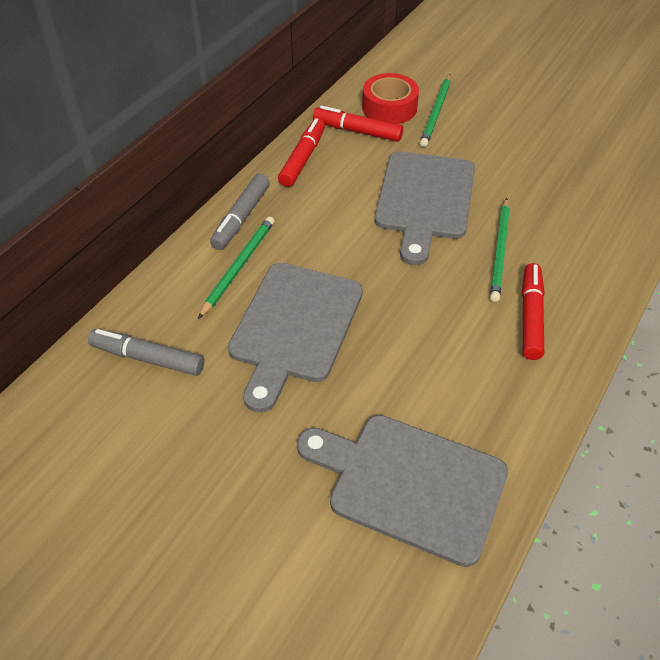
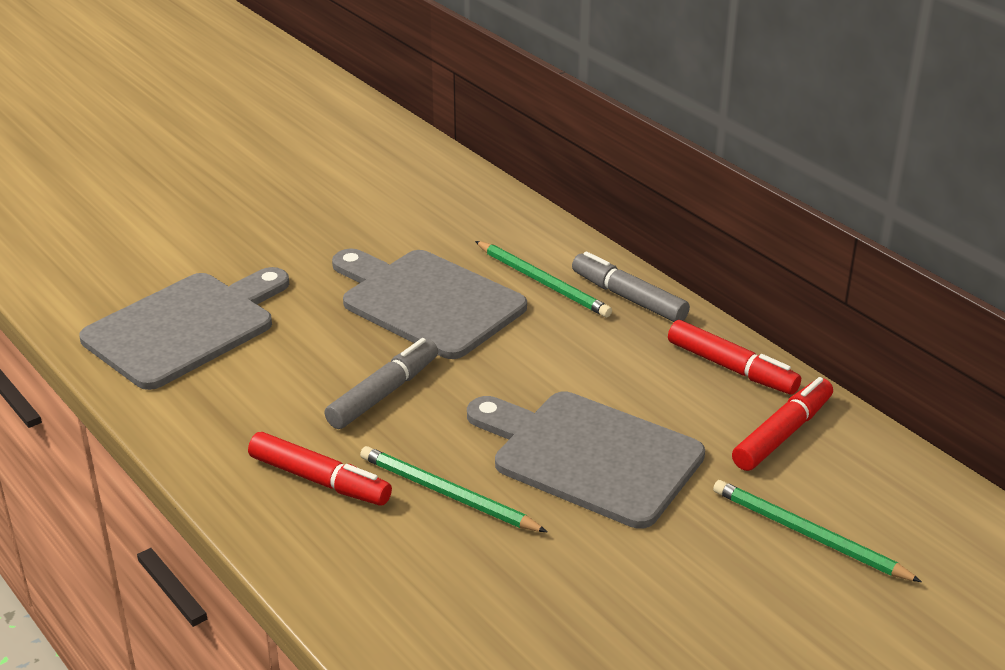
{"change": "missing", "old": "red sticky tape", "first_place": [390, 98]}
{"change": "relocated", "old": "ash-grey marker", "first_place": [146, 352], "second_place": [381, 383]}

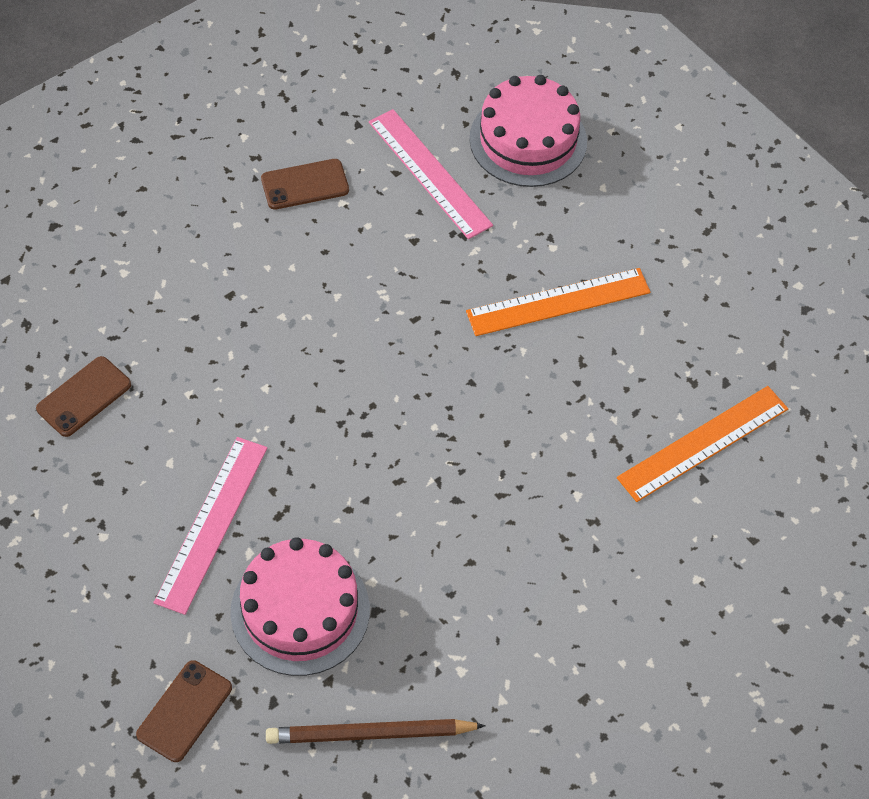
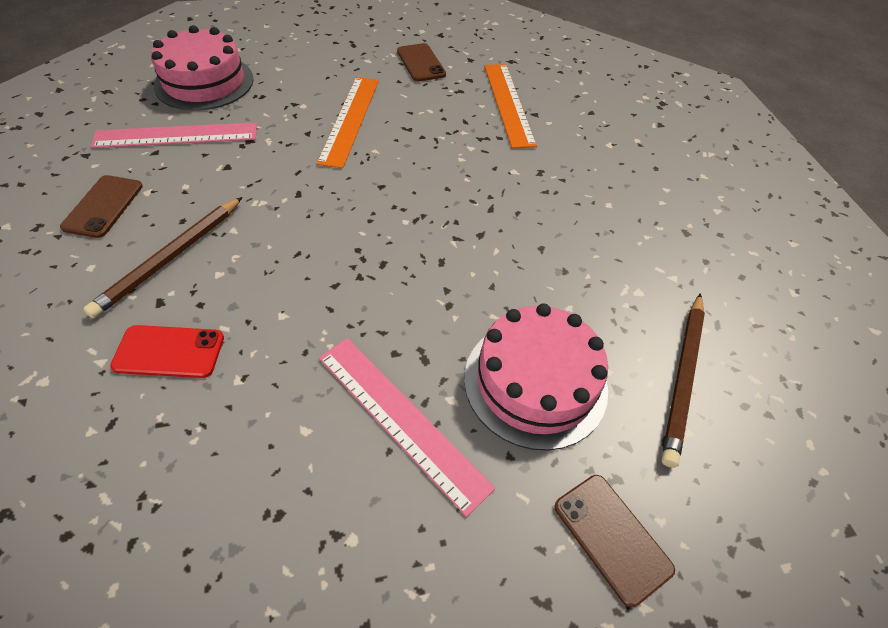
{"change": "relocated", "old": "dark brown phone", "first_place": [83, 396], "second_place": [421, 62]}
{"change": "appeared", "new": "dark brown pencil", "second_place": [163, 257]}
{"change": "appeared", "new": "red phone", "second_place": [167, 351]}

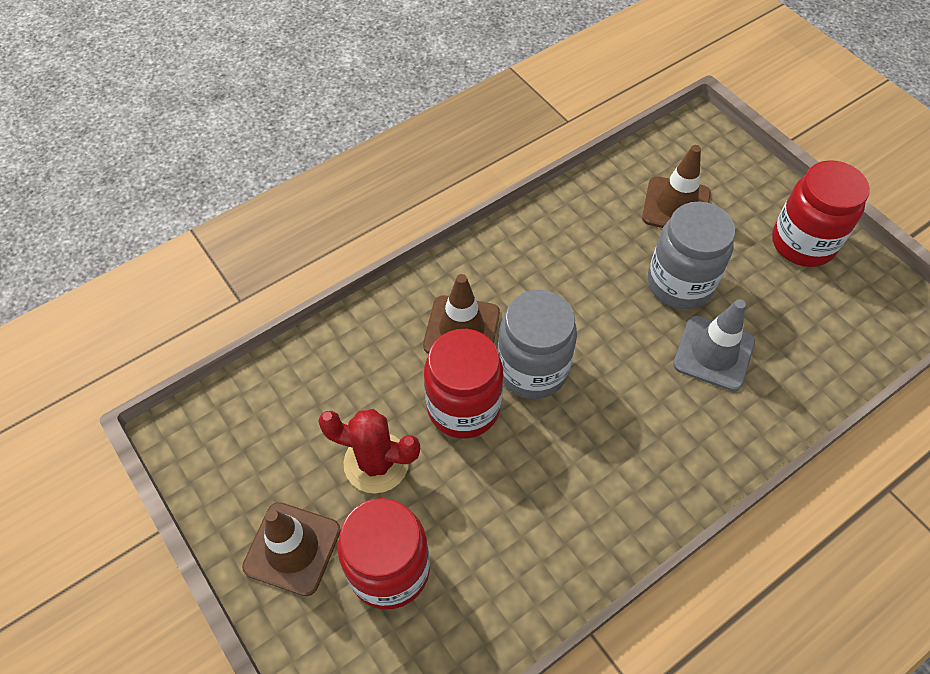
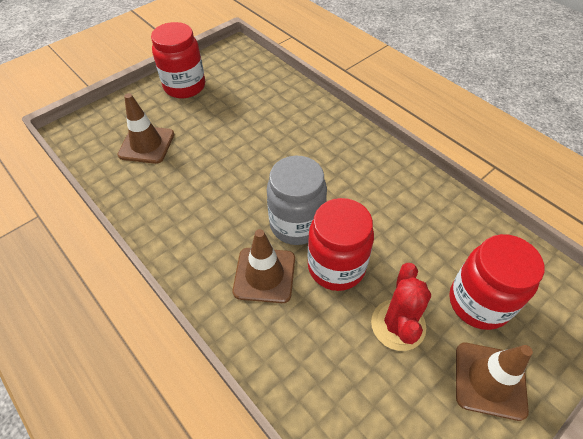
{"change": "missing", "old": "ash-grey jar", "first_place": [691, 255]}
{"change": "missing", "old": "ash-grey safety cone", "first_place": [714, 345]}

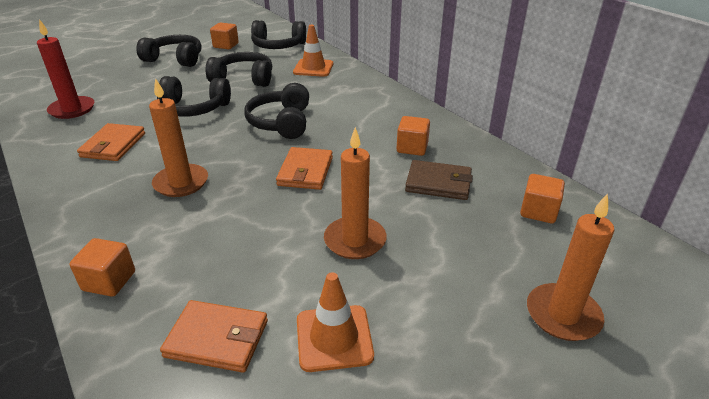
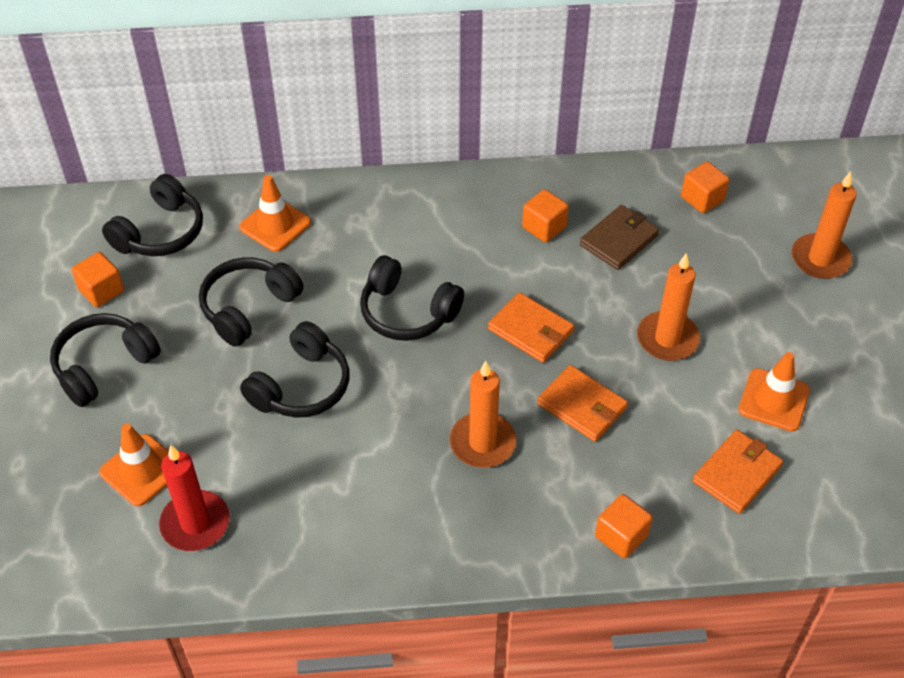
{"change": "relocated", "old": "orange card wallet", "first_place": [111, 142], "second_place": [582, 403]}
{"change": "appeared", "new": "orange safety cone", "second_place": [134, 465]}

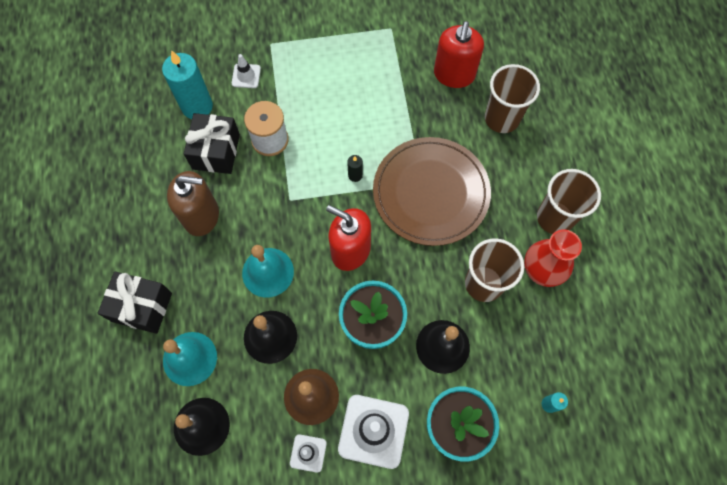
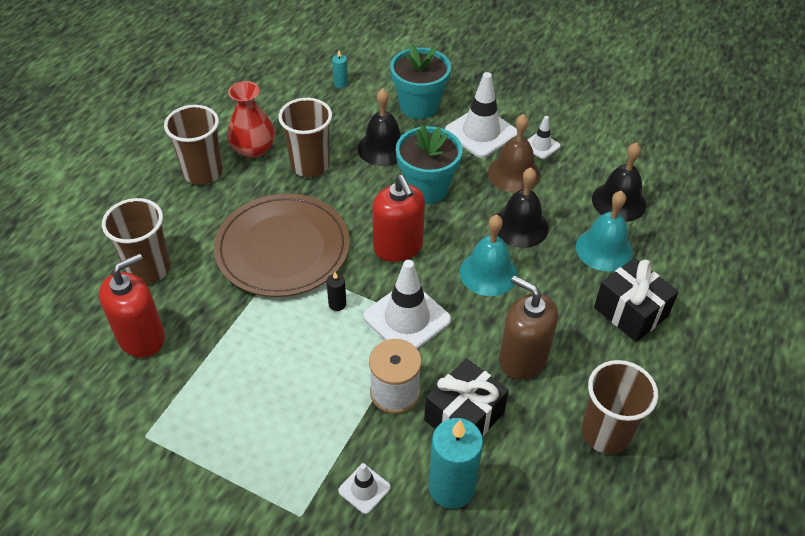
{"change": "appeared", "new": "white safety cone", "second_place": [407, 304]}
{"change": "appeared", "new": "dark brown tumbler", "second_place": [619, 407]}

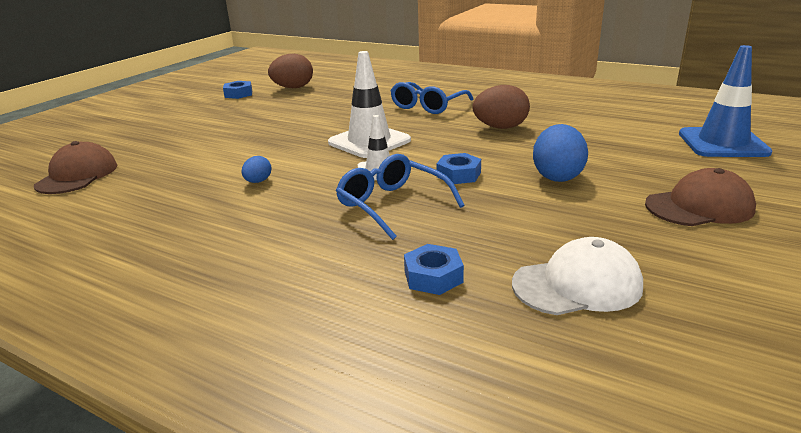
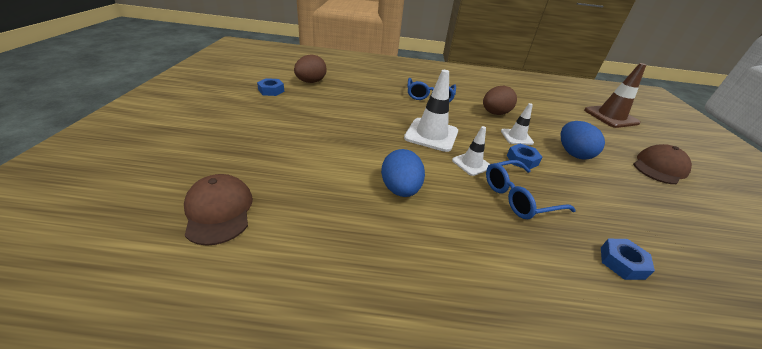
{"change": "colour", "old": "cobalt safety cone", "new": "dark brown safety cone", "first_place": [725, 101], "second_place": [615, 95]}
{"change": "spun", "old": "cobalt glasses", "first_place": [400, 197], "second_place": [531, 189], "degrees": -45}
{"change": "size", "old": "cobalt toy egg", "first_place": [256, 169], "second_place": [403, 173], "factor": 1.93}
{"change": "missing", "old": "white cap", "first_place": [577, 276]}
{"change": "appeared", "new": "white safety cone", "second_place": [517, 124]}

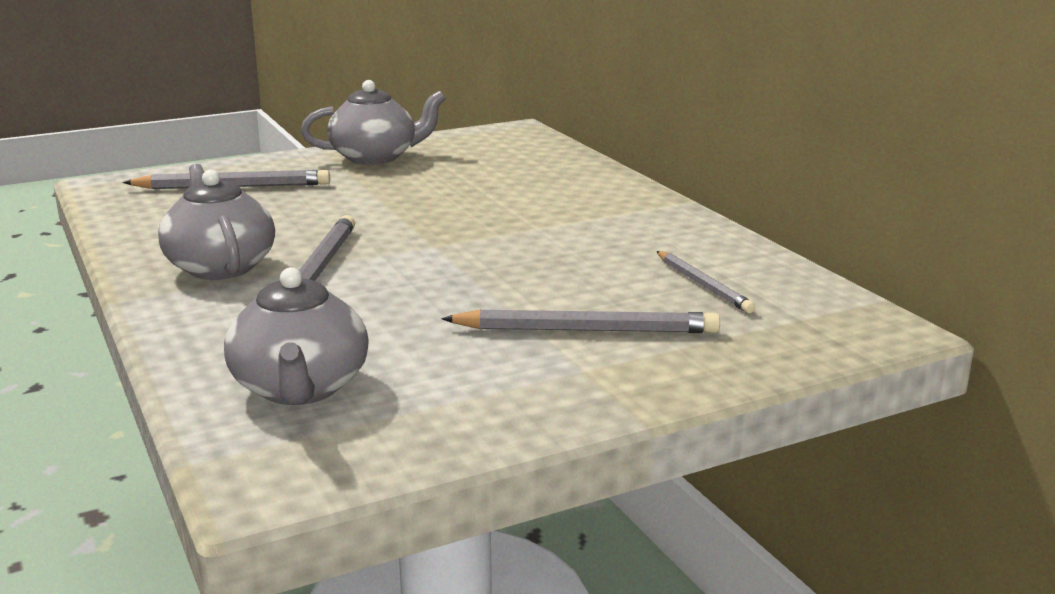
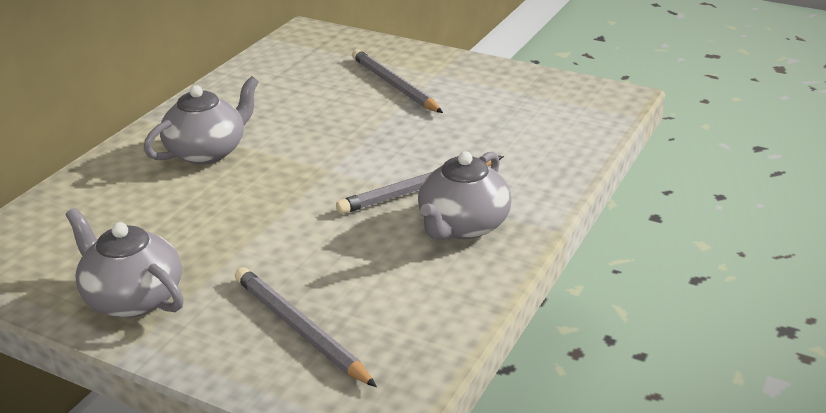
{"change": "missing", "old": "ash-grey pencil", "first_place": [706, 282]}
{"change": "relocated", "old": "ash-grey china teapot", "first_place": [296, 336], "second_place": [201, 120]}

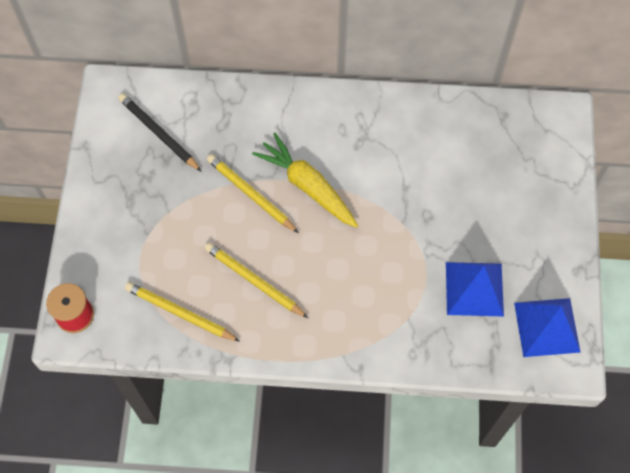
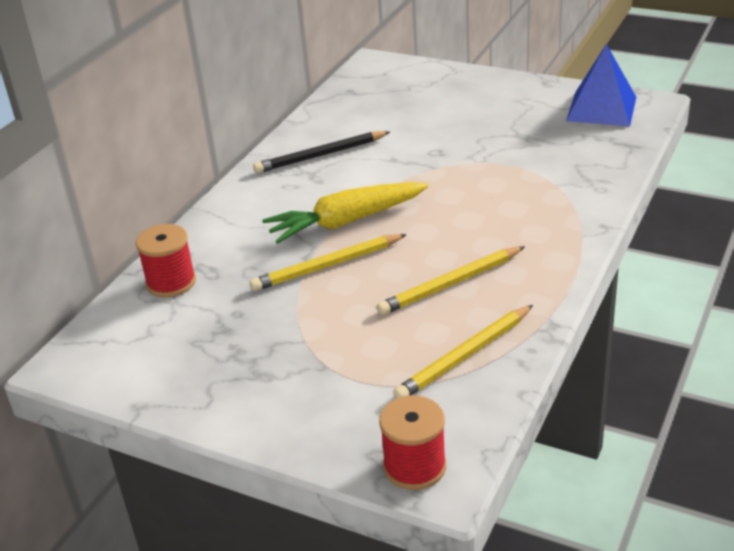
{"change": "relocated", "old": "jet-black pencil", "first_place": [160, 132], "second_place": [321, 152]}
{"change": "missing", "old": "cobalt solid pyramid", "first_place": [475, 289]}
{"change": "appeared", "new": "red spool", "second_place": [166, 261]}

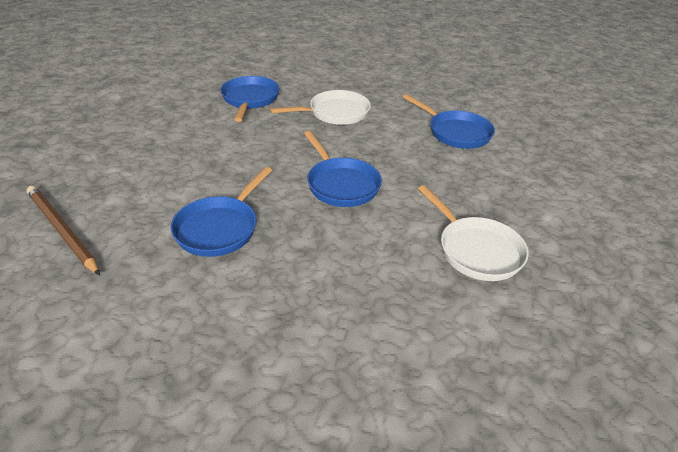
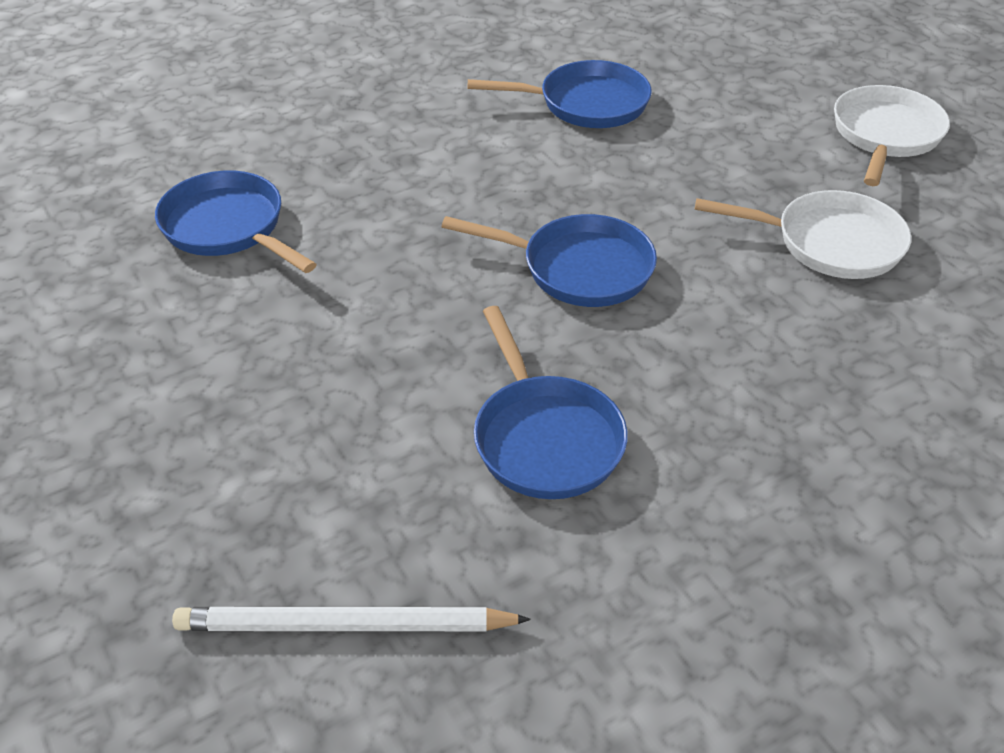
{"change": "relocated", "old": "white frying pan", "first_place": [320, 107], "second_place": [892, 135]}
{"change": "colour", "old": "dark brown pencil", "new": "white pencil", "first_place": [63, 230], "second_place": [351, 619]}

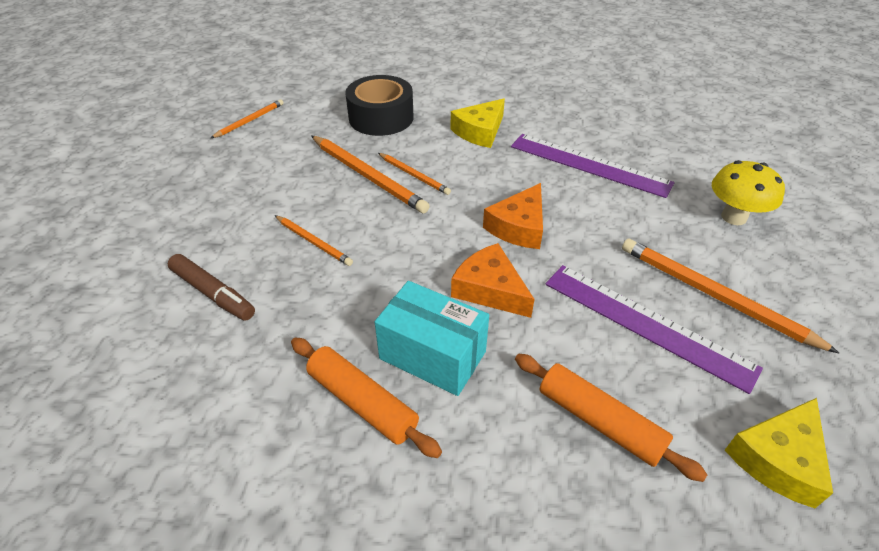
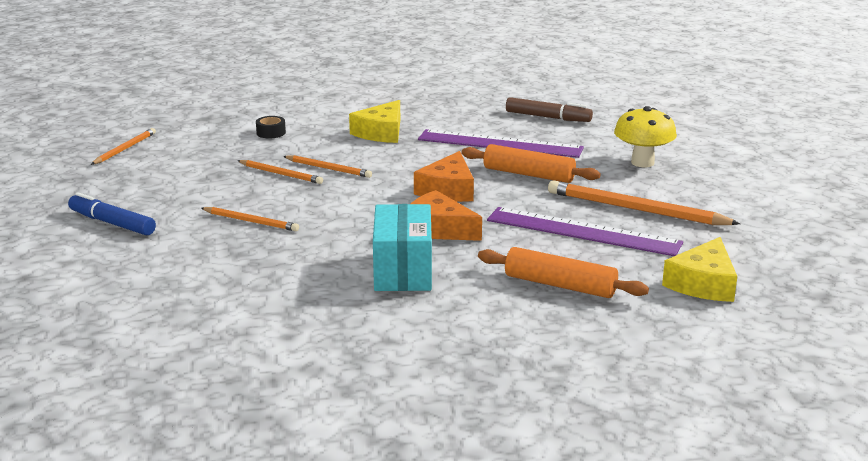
{"change": "size", "old": "jet-black sticky tape", "first_place": [379, 105], "second_place": [271, 127], "factor": 0.41}
{"change": "size", "old": "orange pencil", "first_place": [370, 174], "second_place": [280, 172], "factor": 0.57}
{"change": "relocated", "old": "dark brown marker", "first_place": [211, 287], "second_place": [549, 109]}
{"change": "spun", "old": "turquoise package", "first_place": [432, 338], "second_place": [402, 247], "degrees": 75}
{"change": "relocated", "old": "orange rolling pin", "first_place": [366, 398], "second_place": [531, 163]}
{"change": "appeared", "new": "cobalt marker", "second_place": [112, 213]}

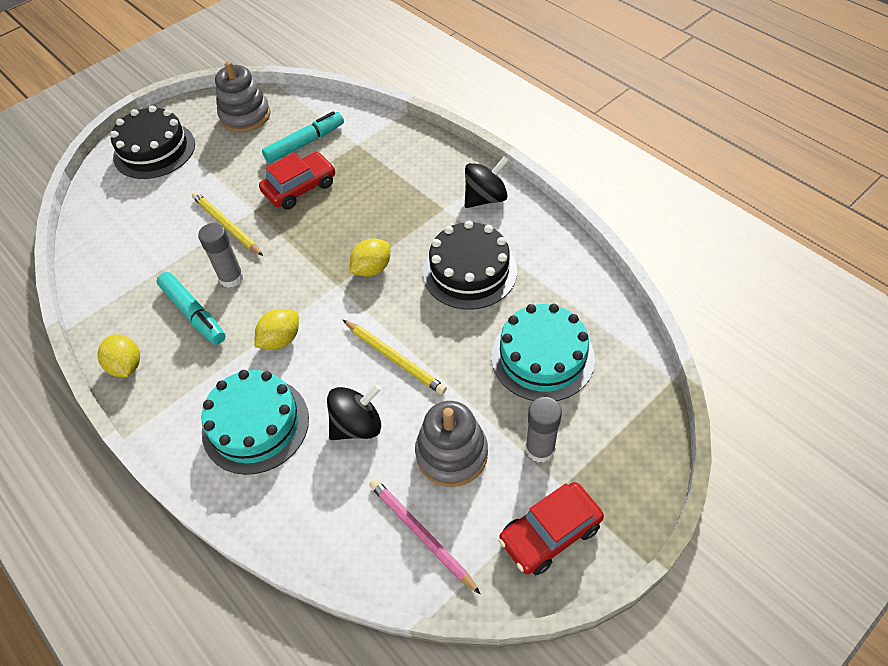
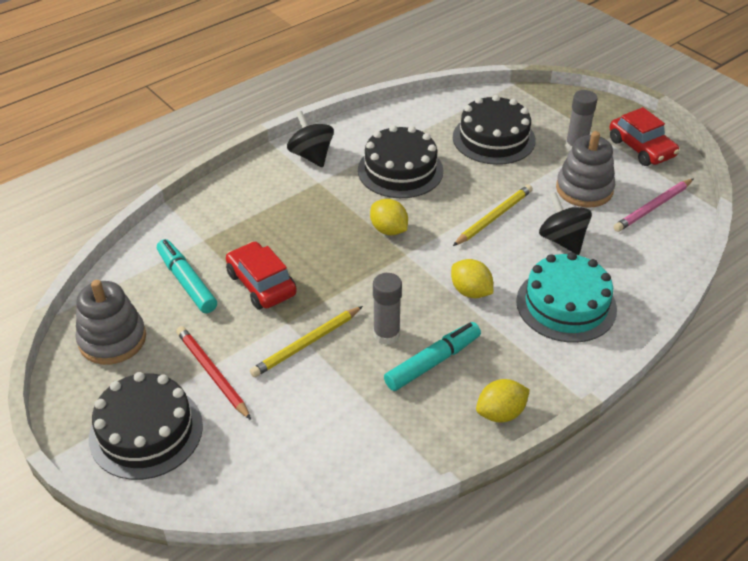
{"change": "colour", "old": "turquoise layer cake", "new": "jet-black layer cake", "first_place": [543, 352], "second_place": [494, 130]}
{"change": "appeared", "new": "red pencil", "second_place": [213, 373]}

